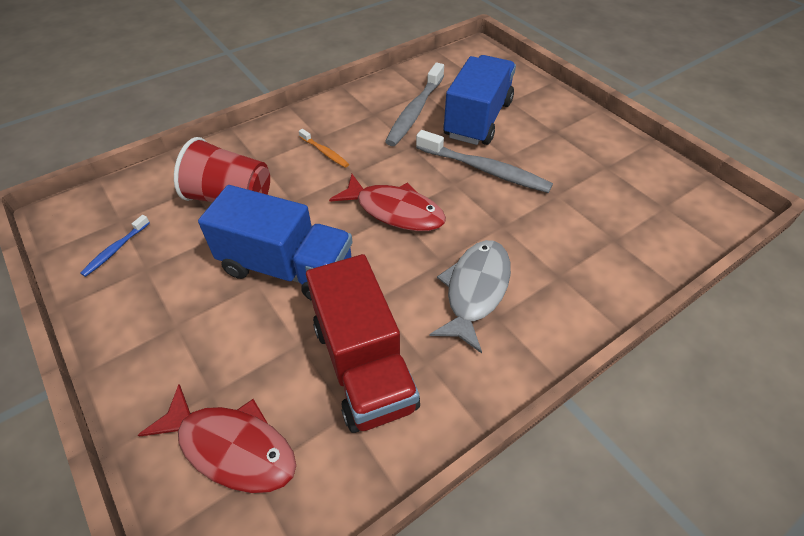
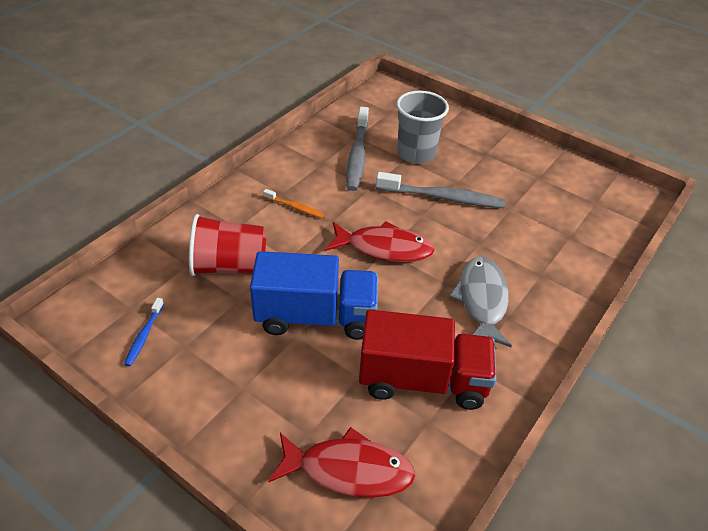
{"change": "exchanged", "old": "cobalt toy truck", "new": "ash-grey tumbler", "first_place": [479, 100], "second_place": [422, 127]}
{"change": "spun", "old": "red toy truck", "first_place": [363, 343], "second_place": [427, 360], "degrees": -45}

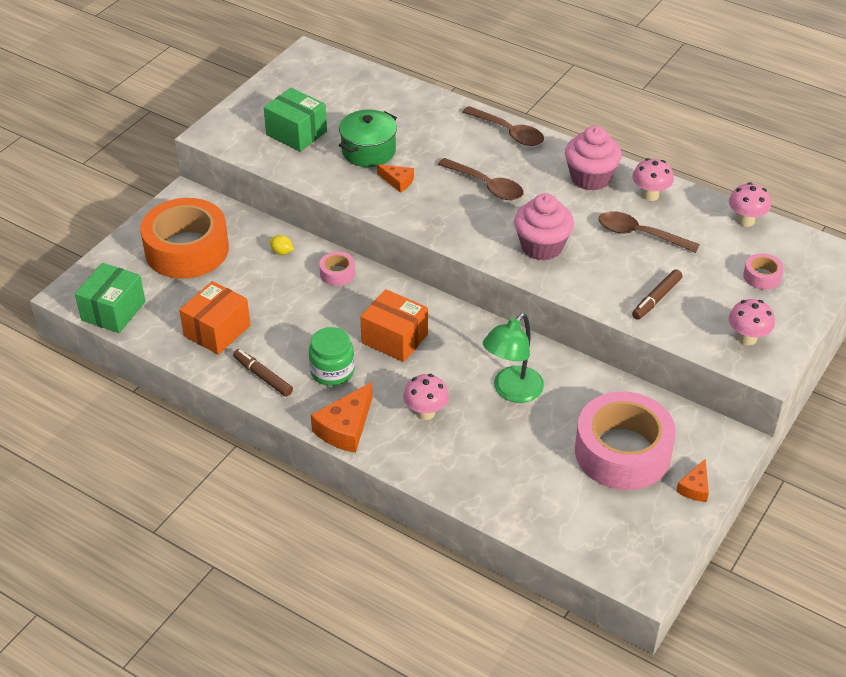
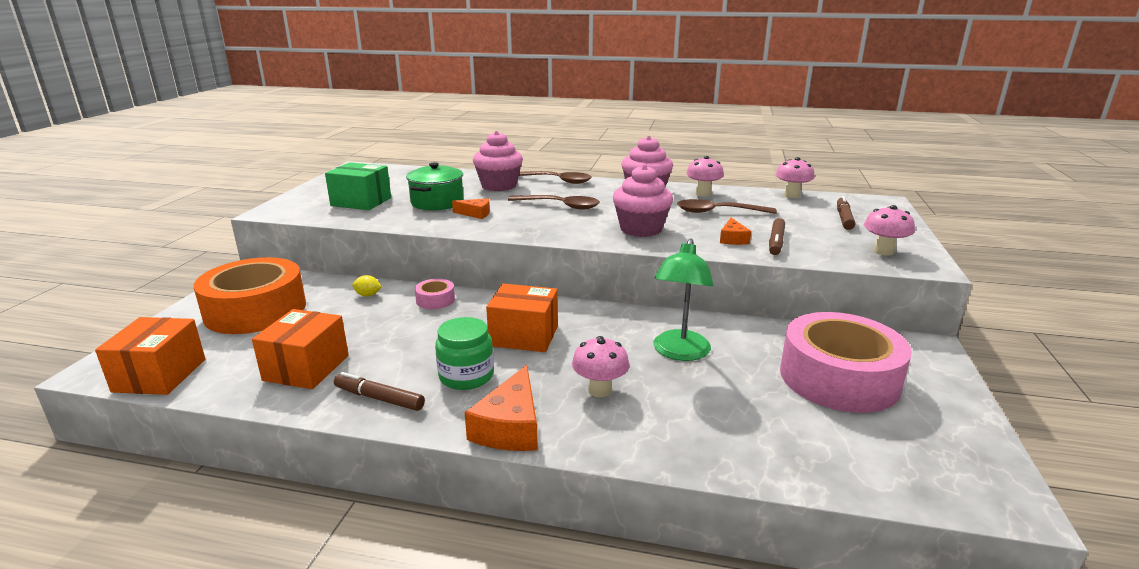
{"change": "exchanged", "old": "rose-pink sticky tape", "new": "dark brown marker", "first_place": [763, 271], "second_place": [846, 213]}
{"change": "colour", "old": "green package", "new": "orange package", "first_place": [110, 298], "second_place": [150, 356]}
{"change": "relocated", "old": "orange cheese", "first_place": [692, 480], "second_place": [735, 231]}
{"change": "appeared", "new": "rose-pink fairy cake", "second_place": [498, 161]}

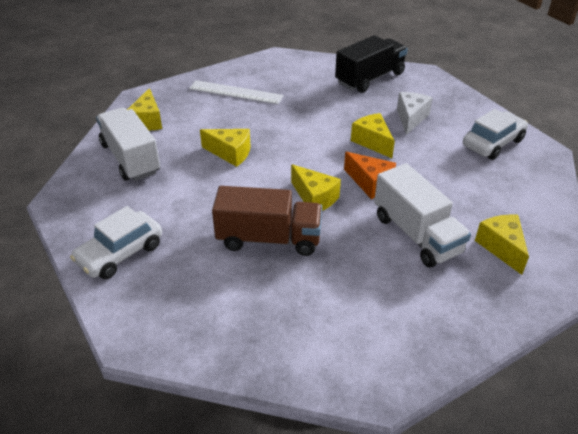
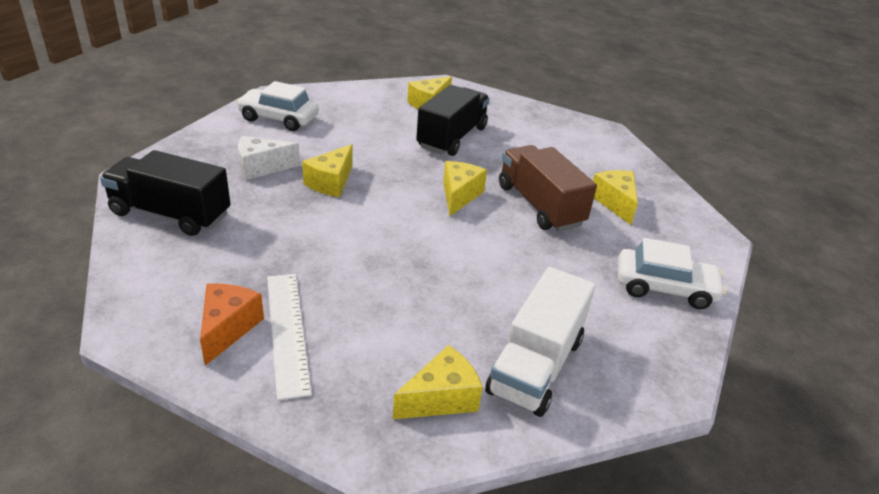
{"change": "relocated", "old": "bright yellow cheese", "first_place": [225, 148], "second_place": [615, 197]}
{"change": "relocated", "old": "orange cheese", "first_place": [370, 175], "second_place": [232, 324]}
{"change": "colour", "old": "white toy truck", "new": "jet-black toy truck", "first_place": [422, 215], "second_place": [453, 120]}

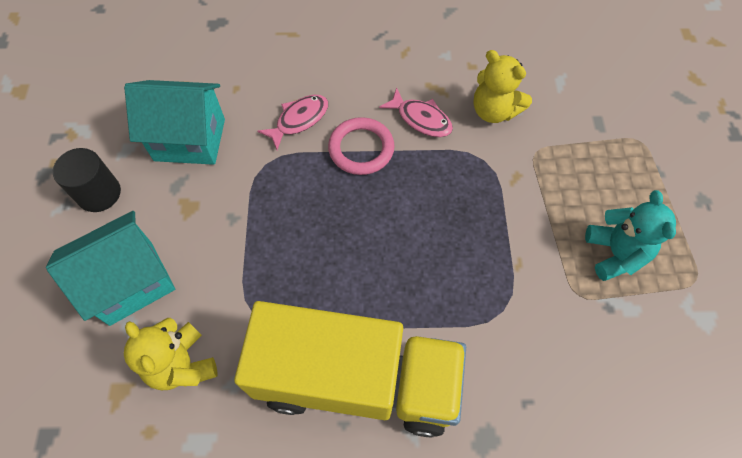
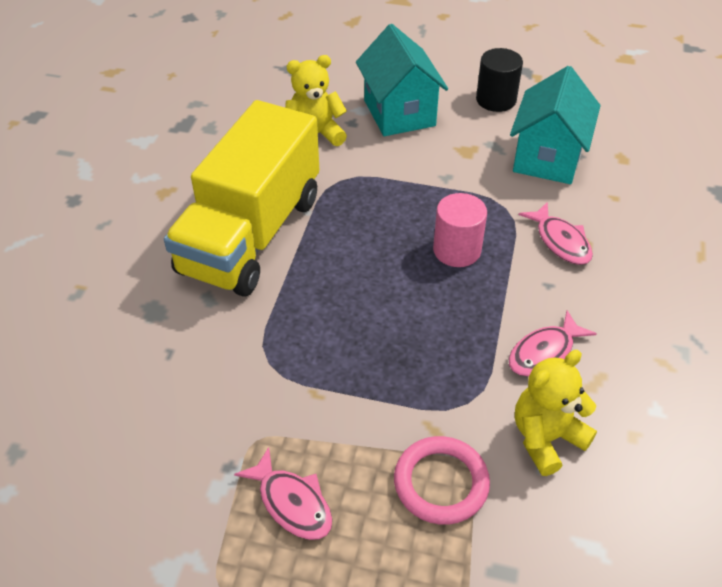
{"change": "relocated", "old": "rose-pink ring", "first_place": [361, 146], "second_place": [442, 480]}
{"change": "exchanged", "old": "turquoise teddy bear", "new": "rose-pink fish", "first_place": [630, 235], "second_place": [283, 493]}
{"change": "appeared", "new": "rose-pink solid cylinder", "second_place": [460, 230]}

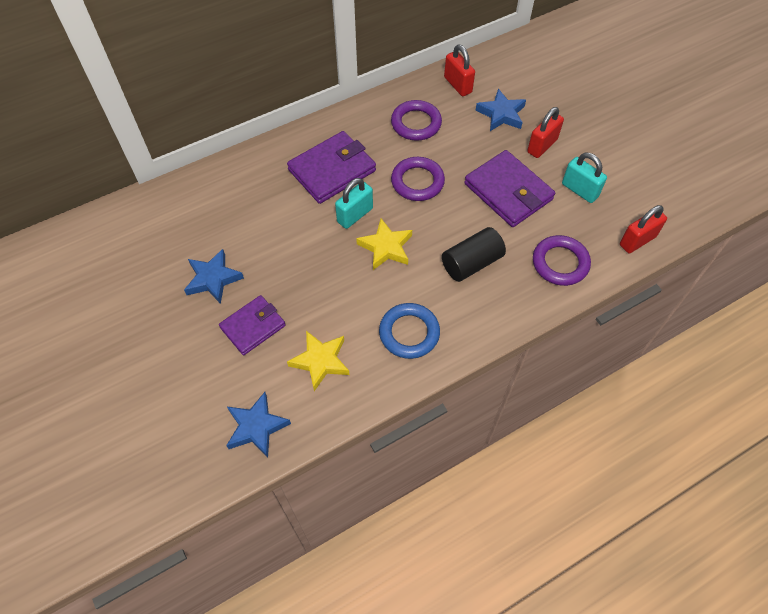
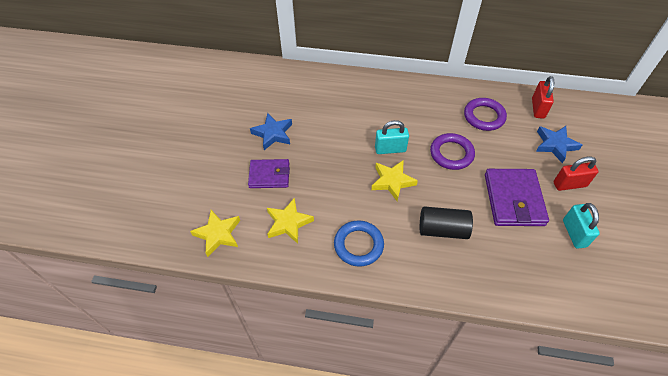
{"change": "missing", "old": "royal purple card wallet", "first_place": [331, 167]}
{"change": "missing", "old": "red padlock", "first_place": [643, 229]}
{"change": "missing", "old": "royal purple ring", "first_place": [562, 260]}
{"change": "colour", "old": "cobalt star", "new": "bright yellow star", "first_place": [258, 424], "second_place": [215, 233]}

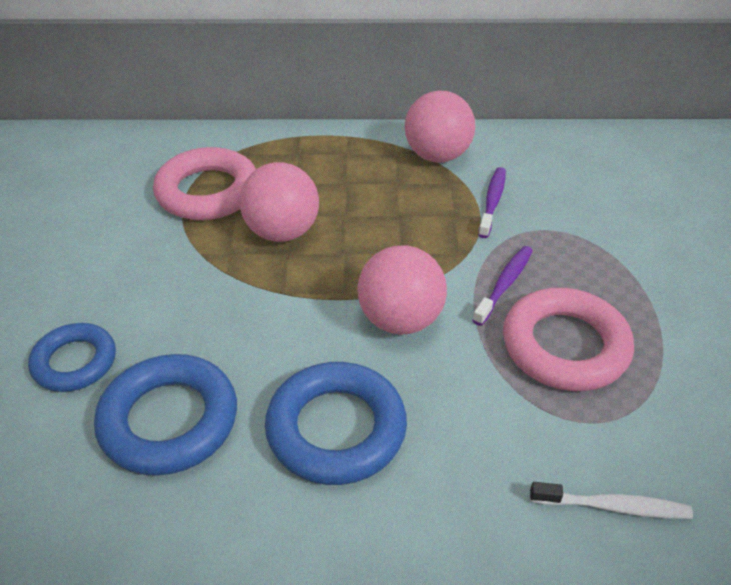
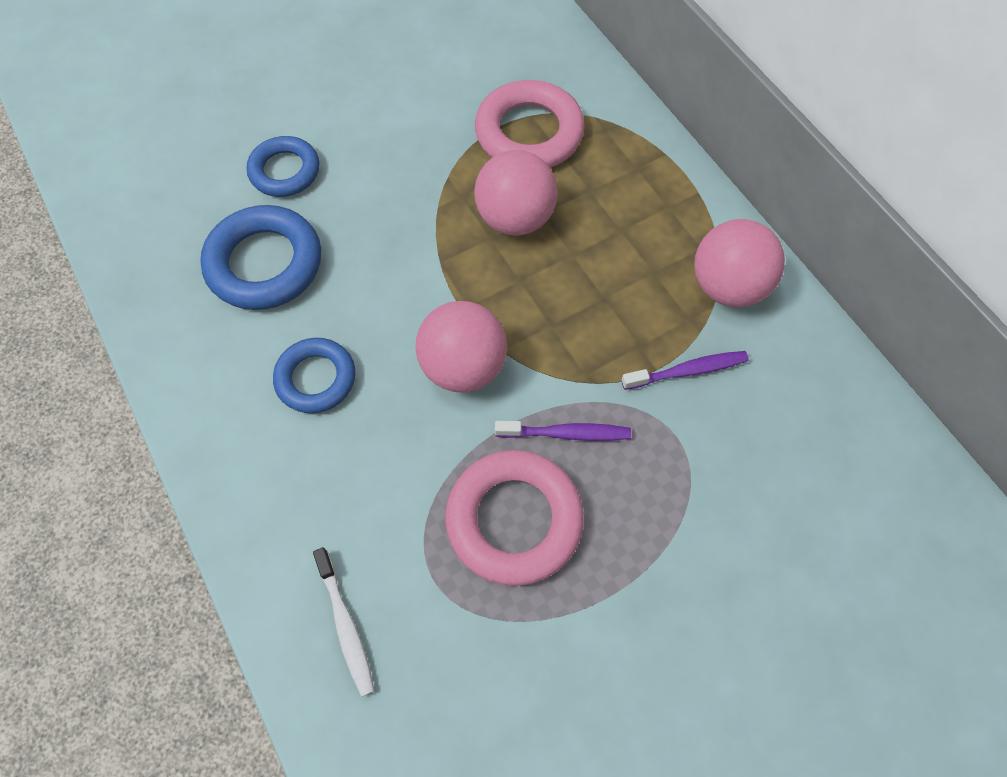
{"change": "size", "old": "cobalt ring", "first_place": [336, 423], "second_place": [314, 375], "factor": 0.65}

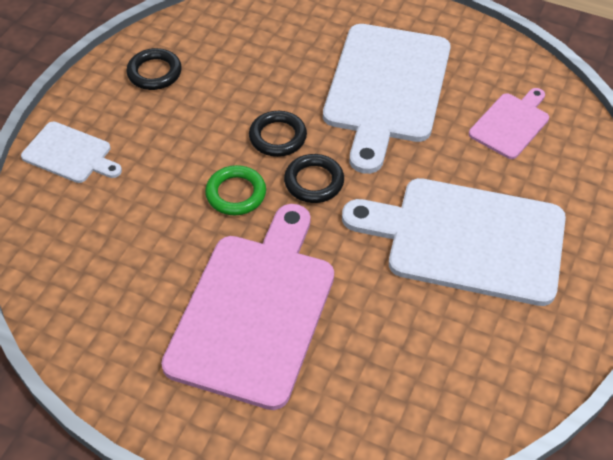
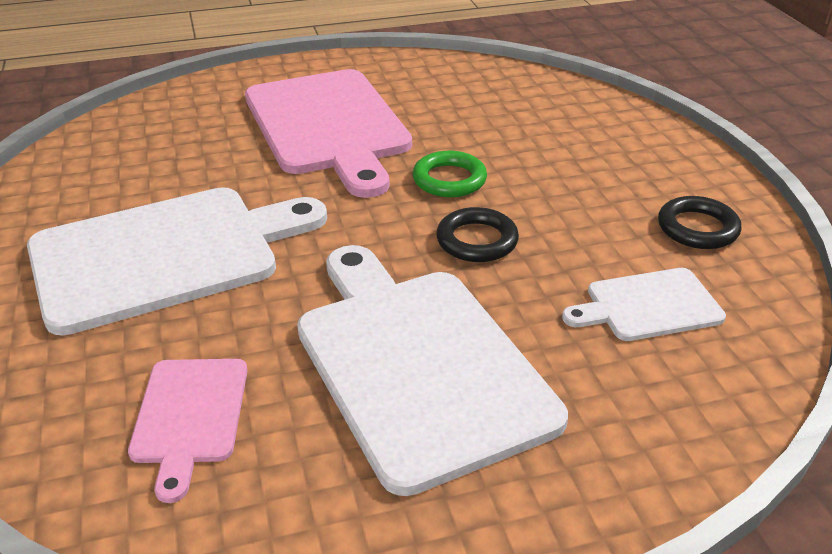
{"change": "relocated", "old": "white chopping board", "first_place": [71, 152], "second_place": [644, 304]}
{"change": "missing", "old": "jet-black ring", "first_place": [314, 178]}

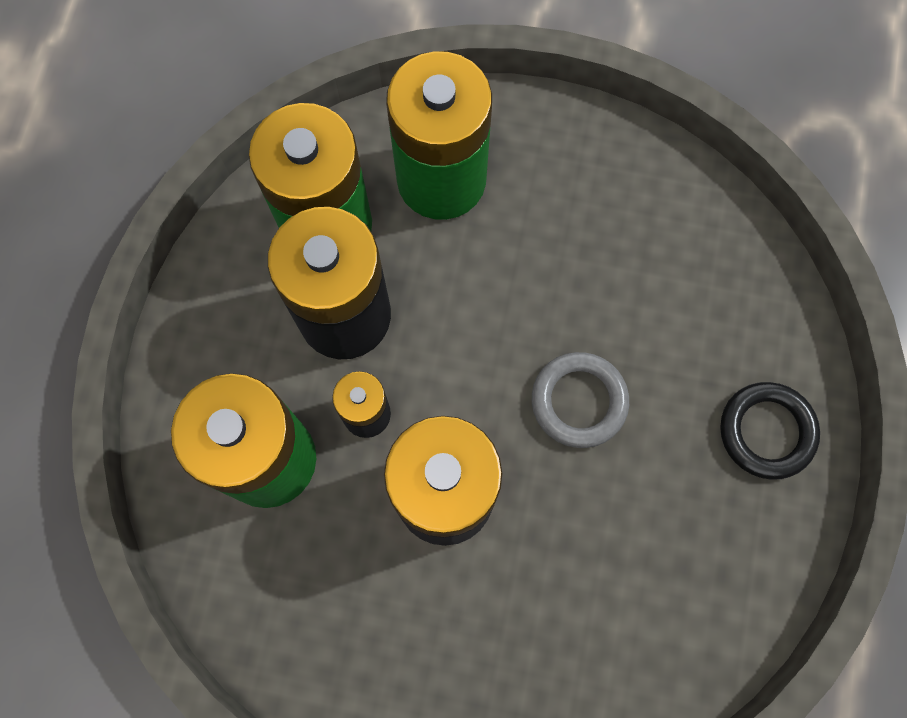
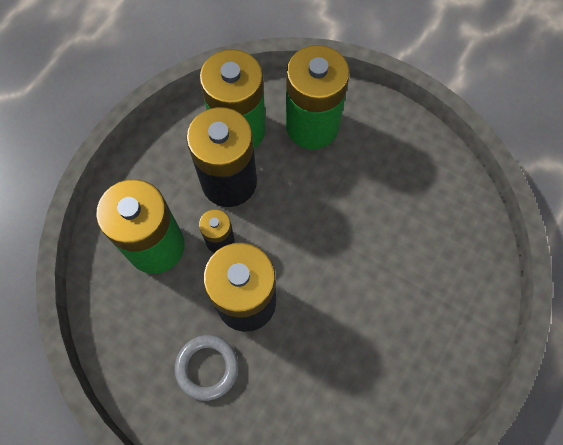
{"change": "relocated", "old": "ash-grey ring", "first_place": [580, 400], "second_place": [206, 368]}
{"change": "missing", "old": "jet-black ring", "first_place": [770, 431]}

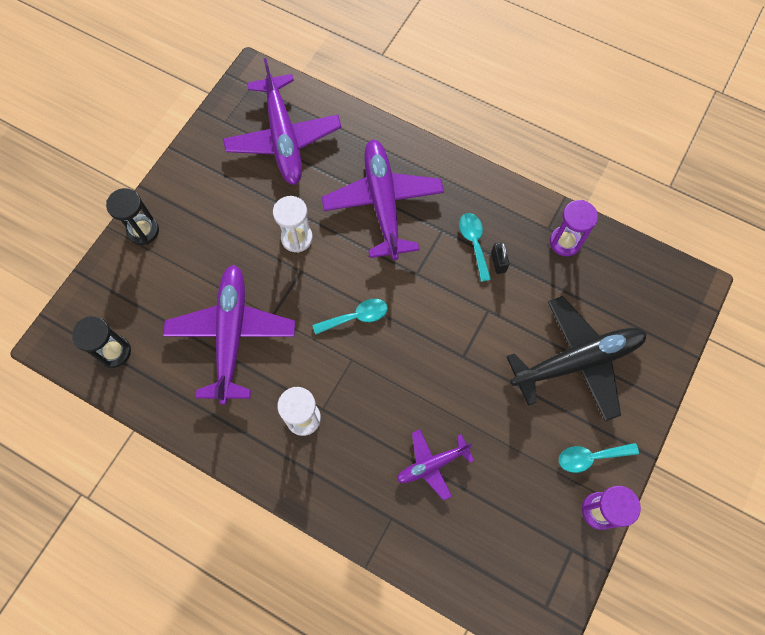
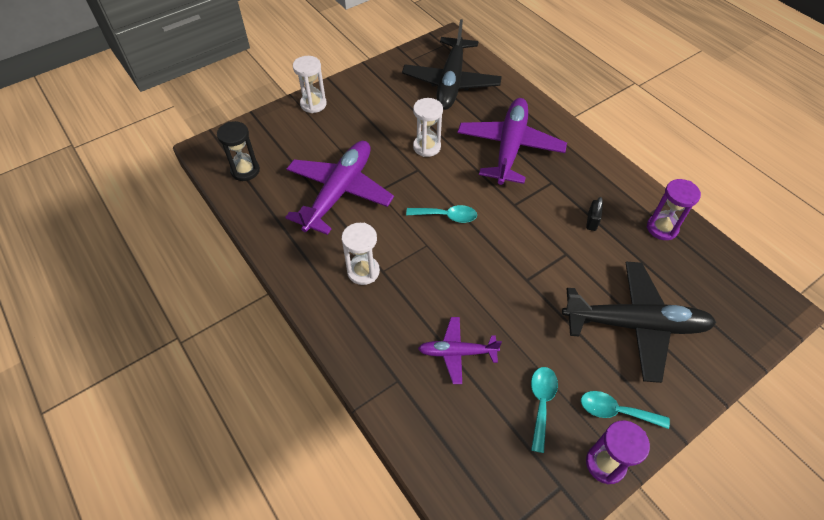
{"change": "colour", "old": "royal purple aeroplane", "new": "jet-black aeroplane", "first_place": [282, 121], "second_place": [452, 64]}
{"change": "colour", "old": "jet-black hourglass", "new": "white hourglass", "first_place": [132, 216], "second_place": [310, 84]}
{"change": "relocated", "old": "turquoise teaspoon", "first_place": [475, 247], "second_place": [544, 410]}

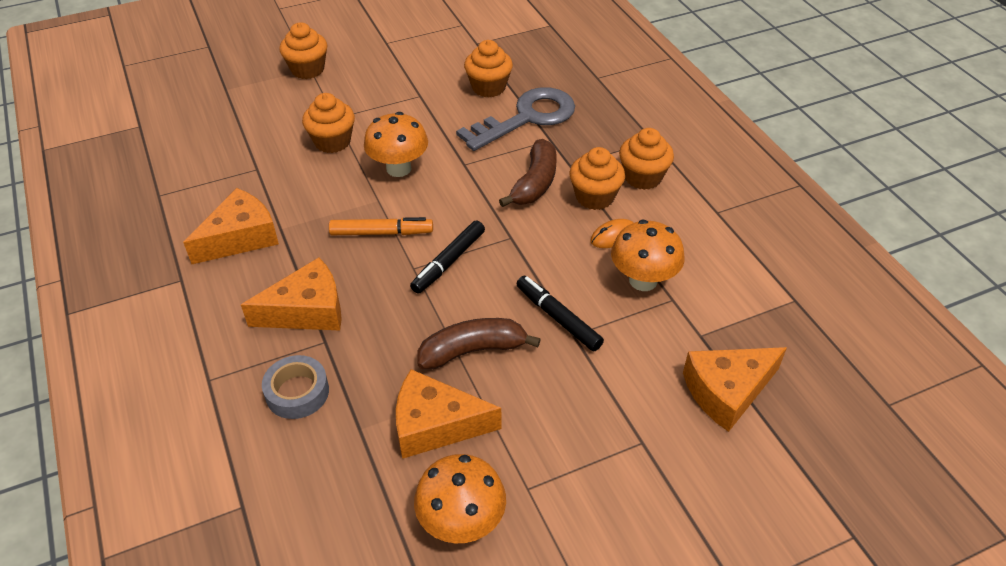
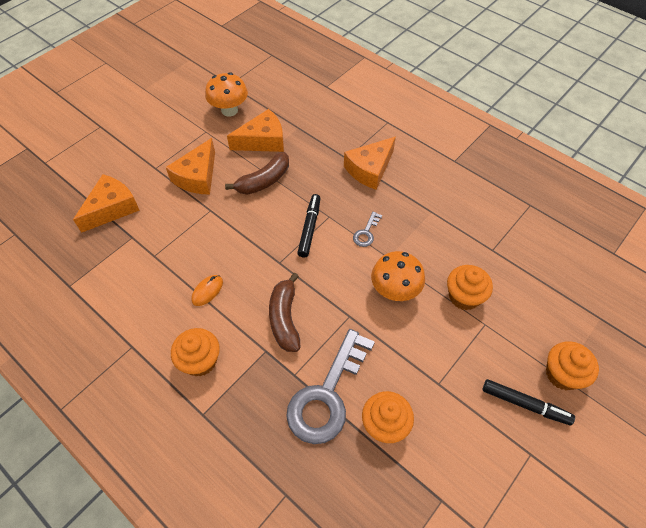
{"change": "missing", "old": "orange fairy cake", "first_place": [597, 178]}
{"change": "relocated", "old": "orange cheese", "first_place": [231, 226], "second_place": [190, 166]}
{"change": "exchanged", "old": "orange marker", "new": "ash-grey key", "first_place": [381, 226], "second_place": [367, 229]}
{"change": "missing", "old": "orange fungus", "first_place": [648, 255]}
{"change": "relocated", "old": "jet-black marker", "first_place": [560, 314], "second_place": [529, 402]}
{"change": "missing", "old": "ash-grey sticky tape", "first_place": [295, 387]}

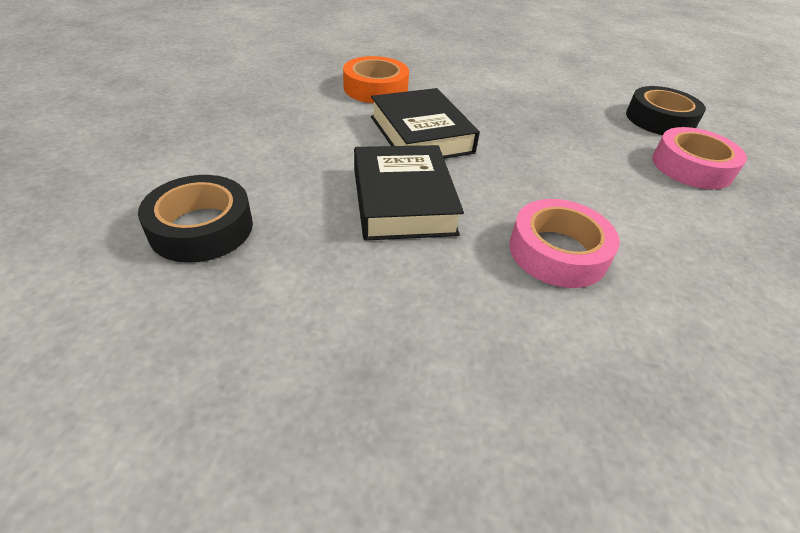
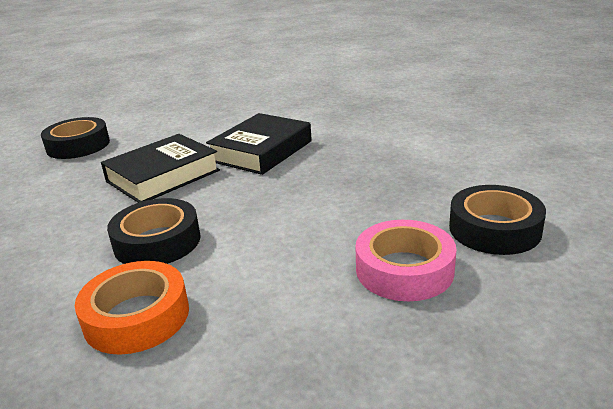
{"change": "relocated", "old": "orange sticky tape", "first_place": [376, 79], "second_place": [132, 308]}
{"change": "colour", "old": "rose-pink sticky tape", "new": "jet-black sticky tape", "first_place": [564, 243], "second_place": [154, 231]}

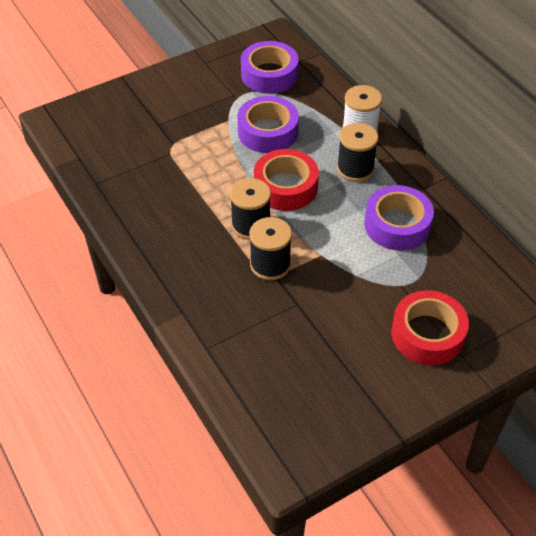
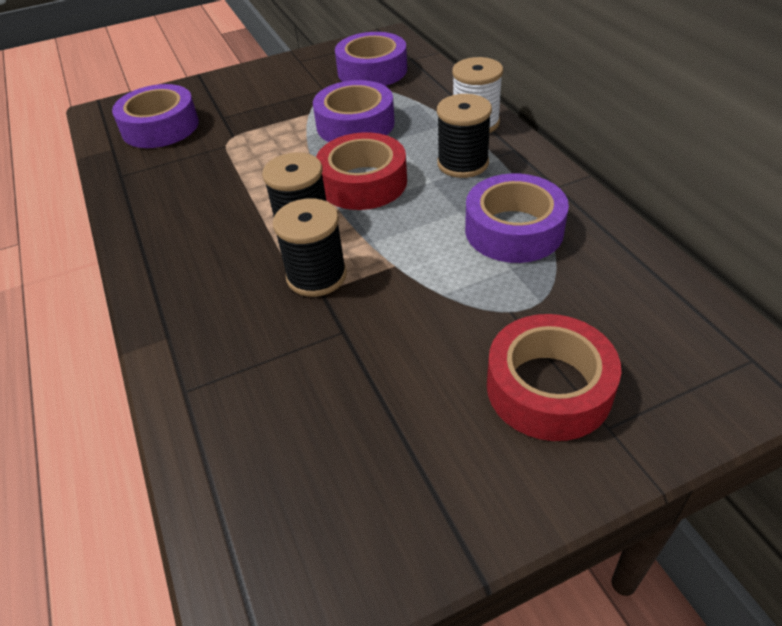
{"change": "appeared", "new": "royal purple sticky tape", "second_place": [155, 116]}

